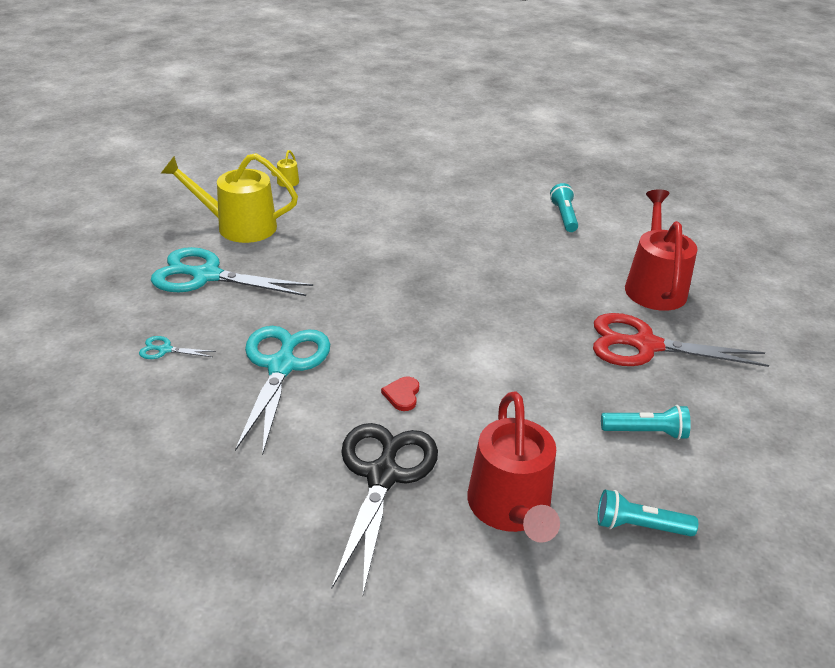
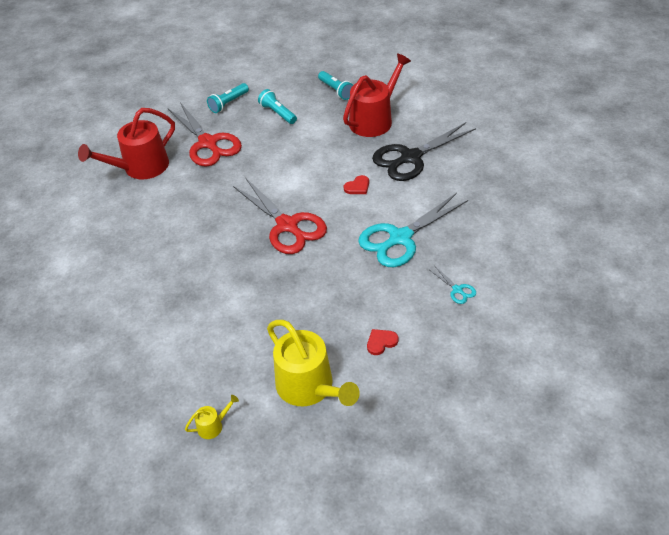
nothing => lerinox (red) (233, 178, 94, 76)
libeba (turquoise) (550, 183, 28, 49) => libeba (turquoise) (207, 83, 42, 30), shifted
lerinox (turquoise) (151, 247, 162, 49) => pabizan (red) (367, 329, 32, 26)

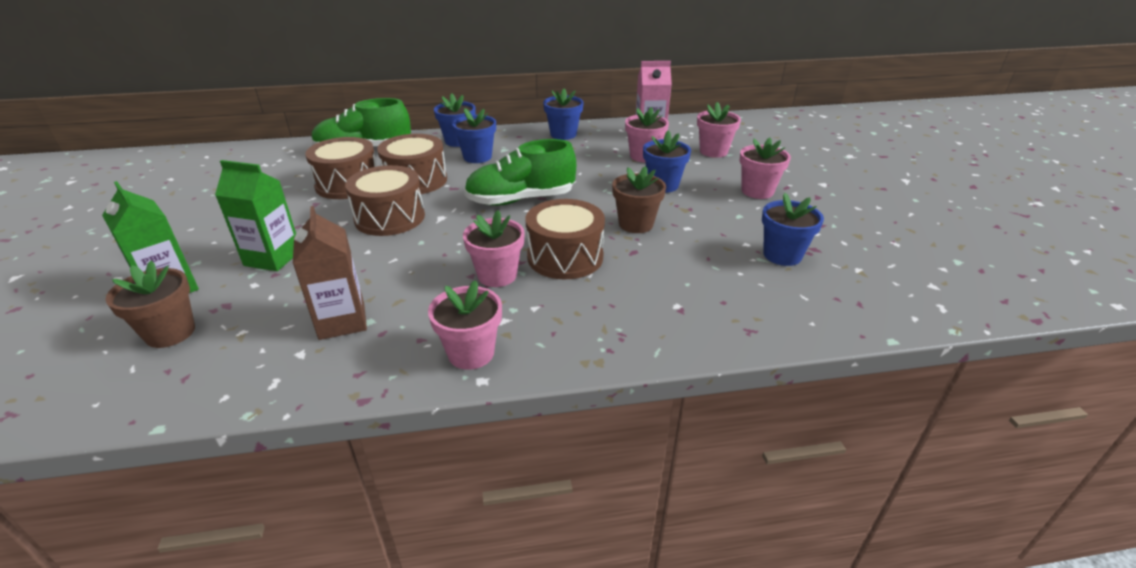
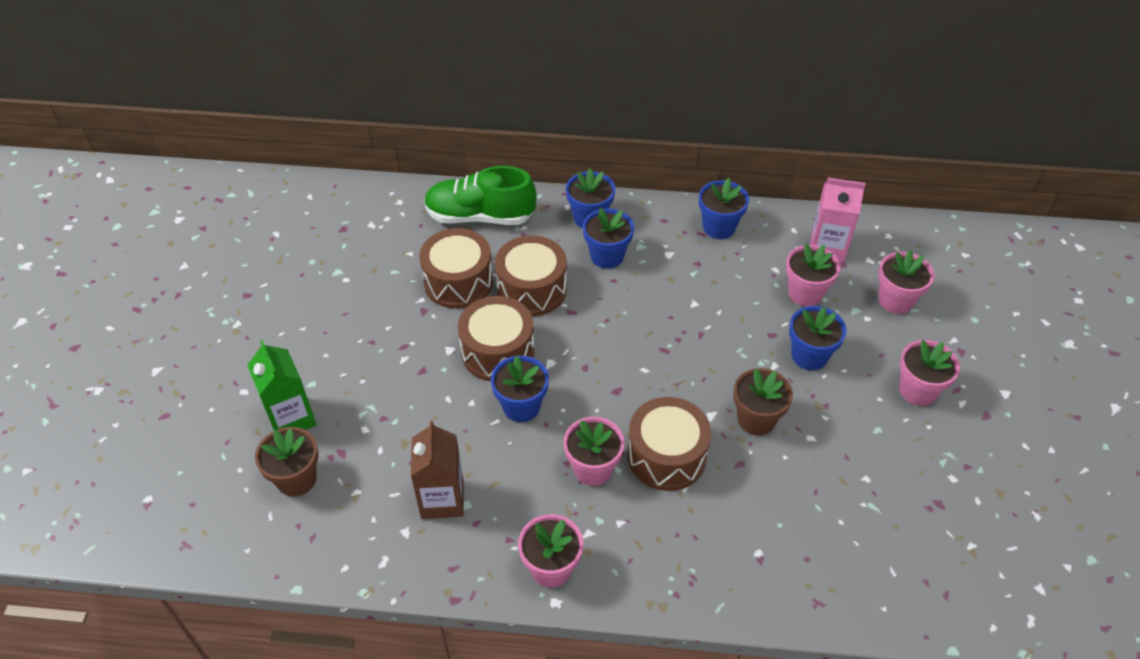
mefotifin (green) (215, 160, 81, 111) => nothing
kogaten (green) (464, 139, 112, 67) => nothing
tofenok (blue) (762, 193, 62, 73) => tofenok (blue) (491, 356, 58, 66), shifted

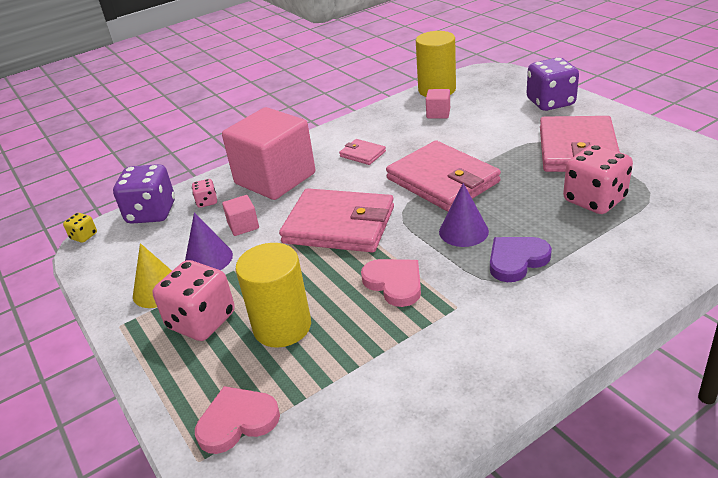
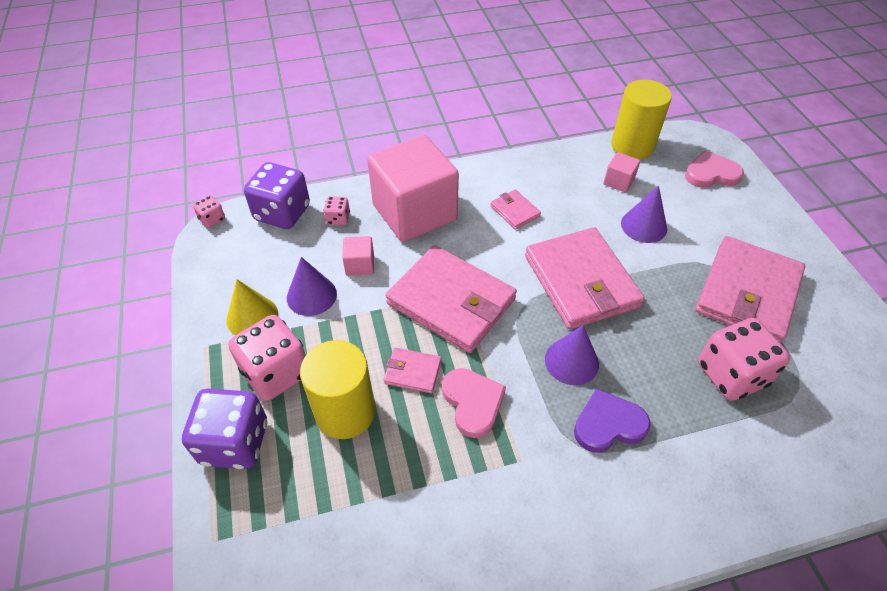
nothing => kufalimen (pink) (383, 348, 58, 45)
nothing => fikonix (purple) (621, 186, 46, 57)
pabizan (pink) (195, 386, 85, 68) => pabizan (pink) (685, 150, 59, 38), shifted
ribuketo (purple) (527, 57, 52, 54) => ribuketo (purple) (182, 389, 86, 80), shifted
ribuketo (yellow) (63, 213, 34, 30) => ribuketo (pink) (193, 195, 32, 33)

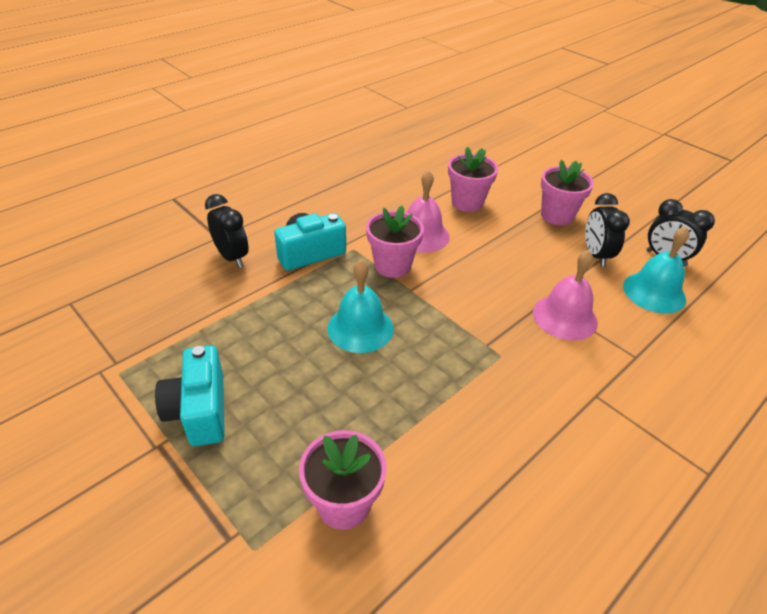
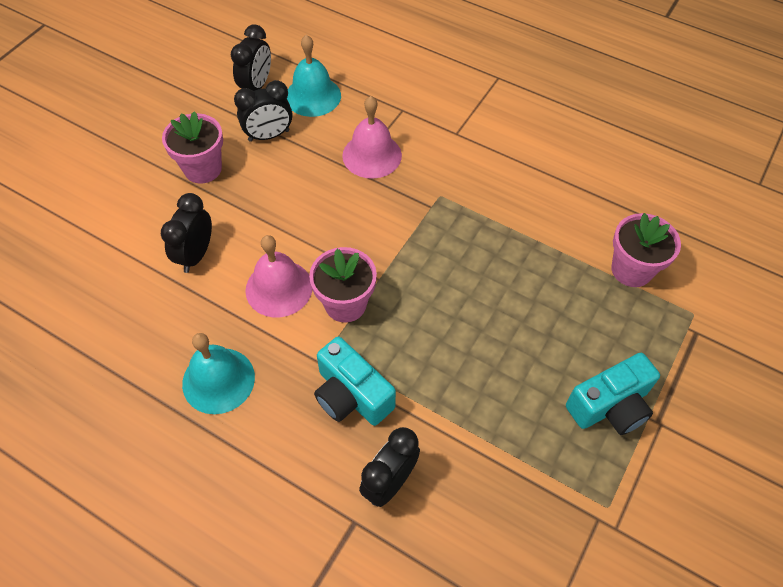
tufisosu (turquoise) (328, 260, 66, 93) => tufisosu (turquoise) (182, 333, 73, 81), shifted
tofenok (pink) (448, 147, 50, 65) => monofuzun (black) (161, 193, 51, 80)

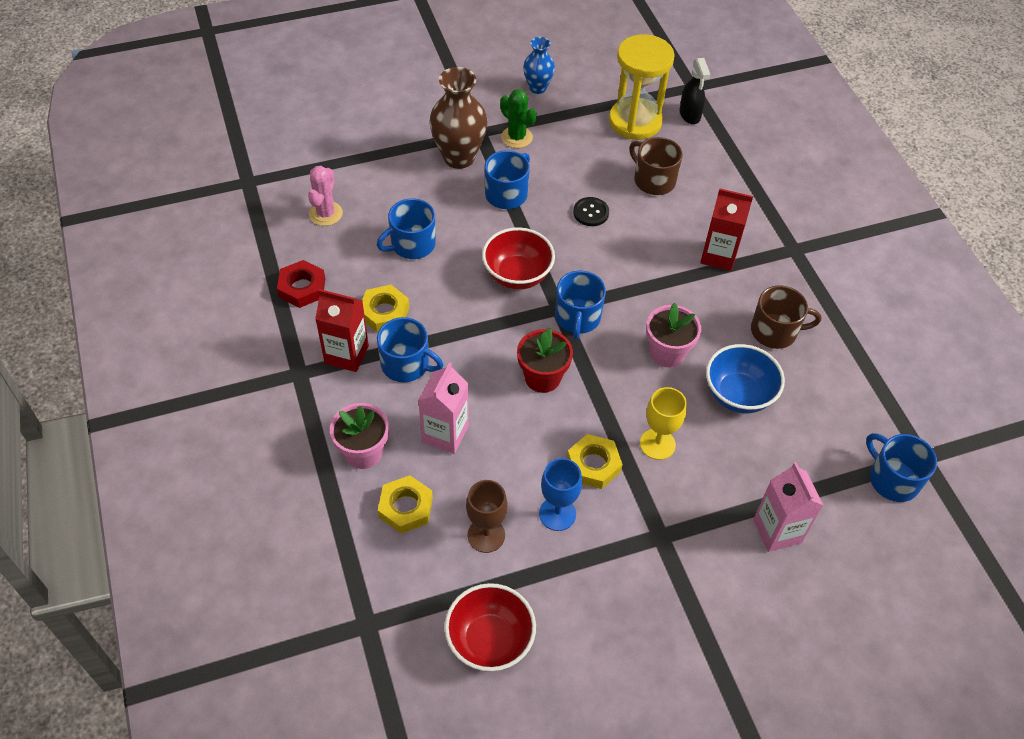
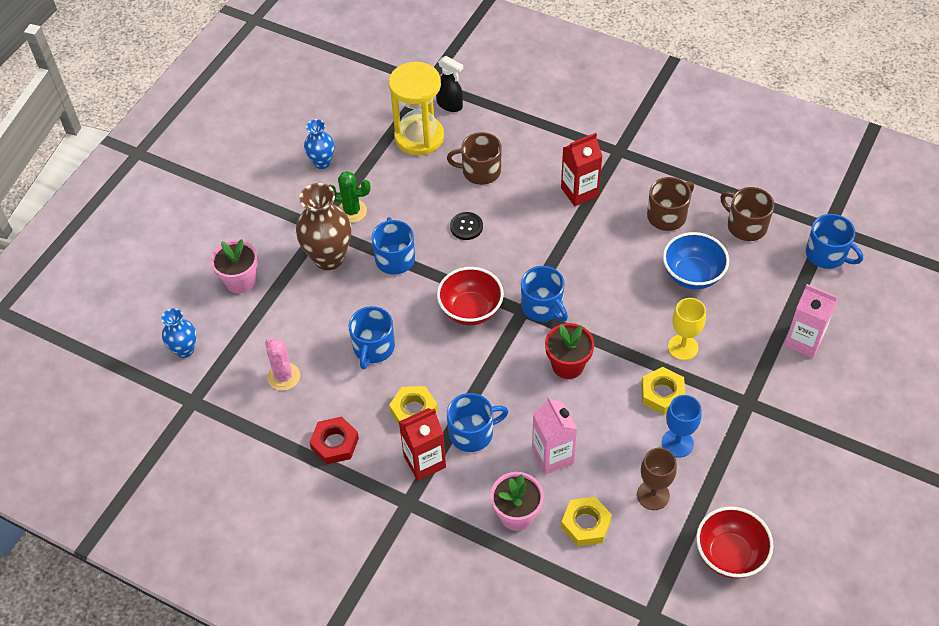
nothing => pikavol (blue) (162, 308, 34, 50)
nothing => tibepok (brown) (720, 187, 54, 54)
tofenok (pink) (646, 302, 55, 65) => tofenok (pink) (210, 239, 48, 54), shifted
tibepok (blue) (866, 433, 71, 69) => tibepok (blue) (806, 214, 57, 55), 150 degrees counterclockwise

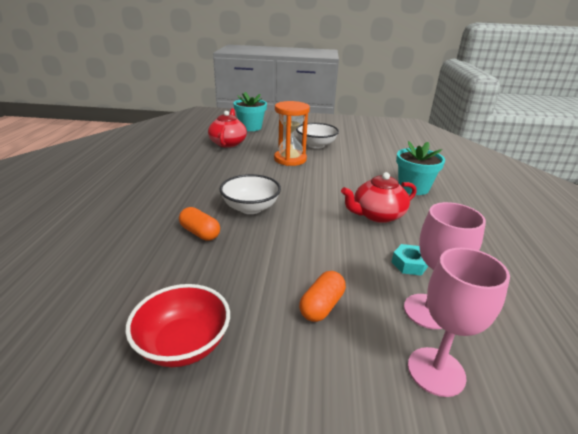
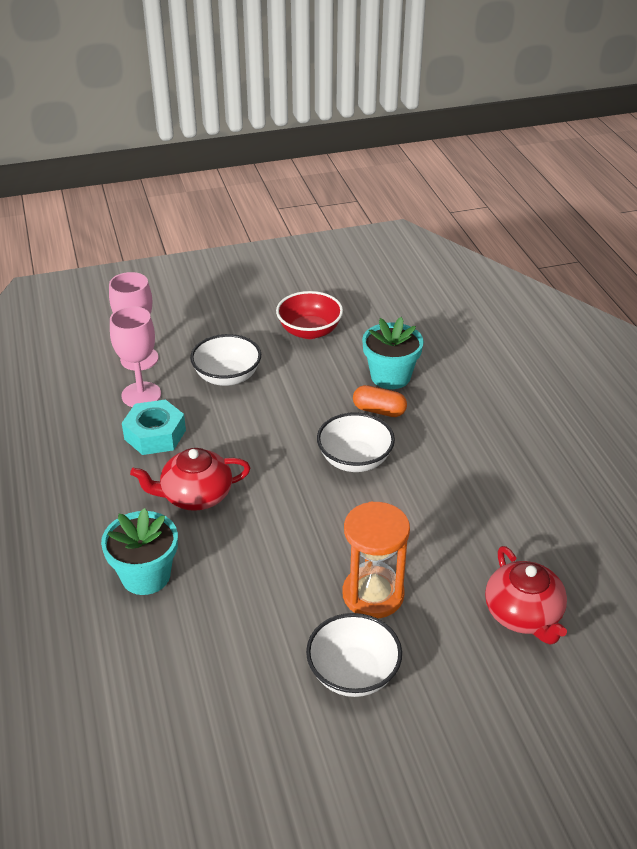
tofenok (turquoise) (233, 92, 34, 39) => tofenok (turquoise) (362, 317, 62, 72), shifted
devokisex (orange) (299, 271, 47, 51) => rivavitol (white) (190, 334, 71, 52)
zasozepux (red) (341, 172, 75, 51) => zasozepux (red) (130, 448, 120, 63), 150 degrees counterclockwise
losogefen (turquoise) (392, 244, 36, 32) => losogefen (turquoise) (122, 399, 64, 56), x1.65

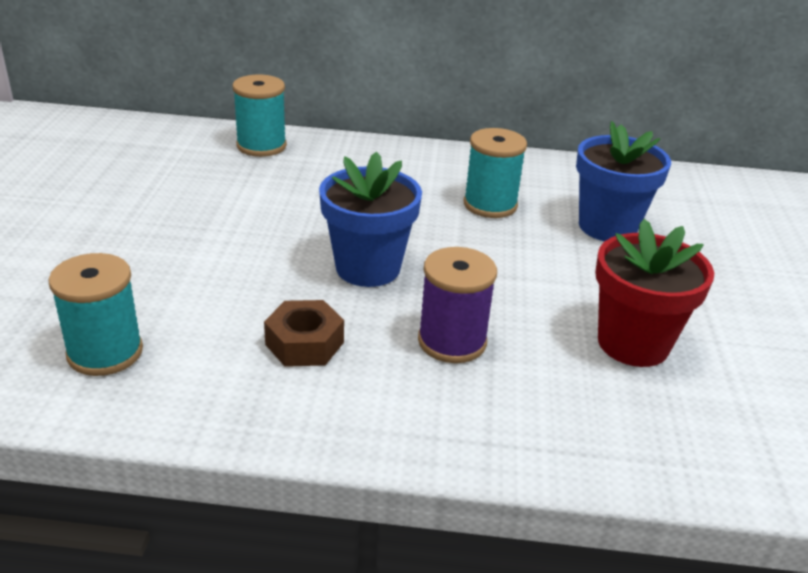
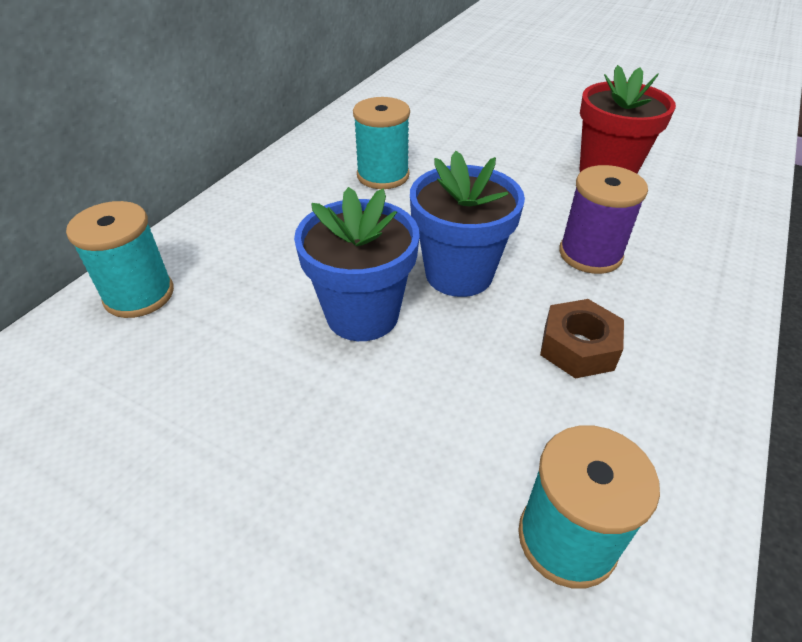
tofenok (blue) (576, 121, 95, 120) => tofenok (blue) (294, 187, 126, 154), shifted

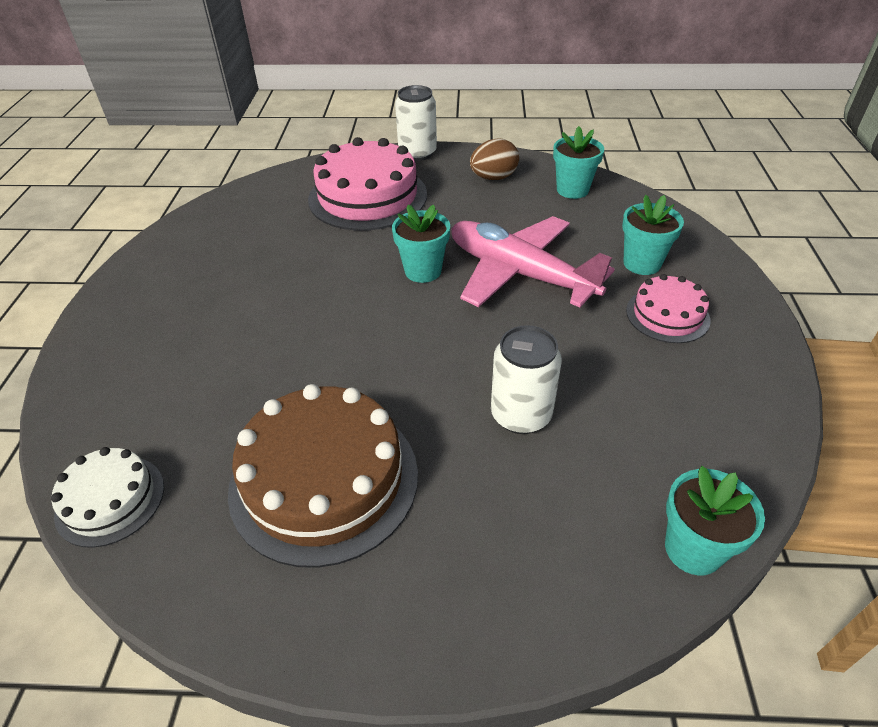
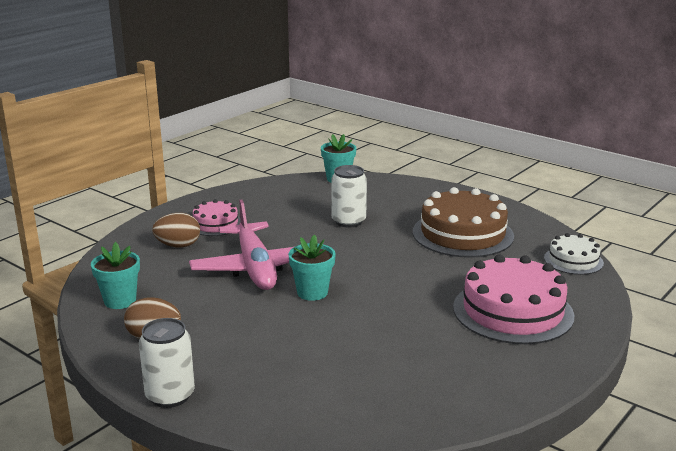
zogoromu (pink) (308, 137, 119, 93) => zogoromu (pink) (453, 254, 121, 90), shifted
tofenok (turquoise) (622, 195, 62, 80) => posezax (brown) (152, 213, 48, 34)

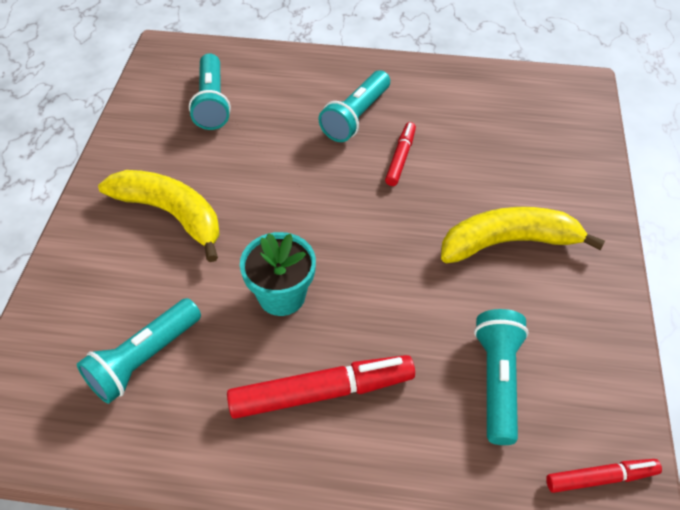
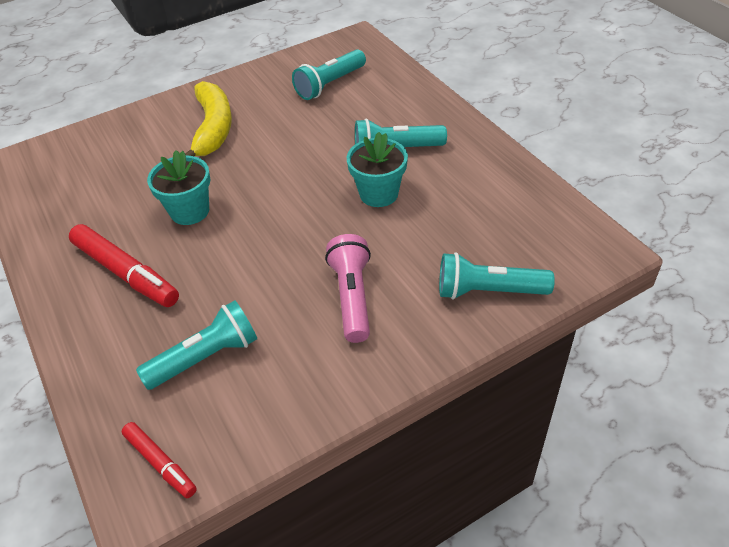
libeba (turquoise) (77, 298, 124, 106) => libeba (turquoise) (439, 252, 116, 47), shifted
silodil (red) (385, 122, 31, 64) => tofenok (turquoise) (347, 132, 61, 75)
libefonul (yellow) (441, 207, 164, 56) => libeba (pink) (325, 234, 46, 109)

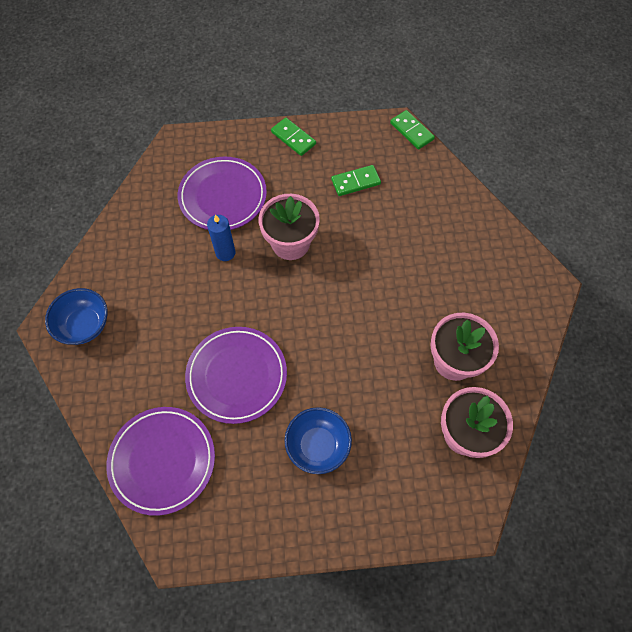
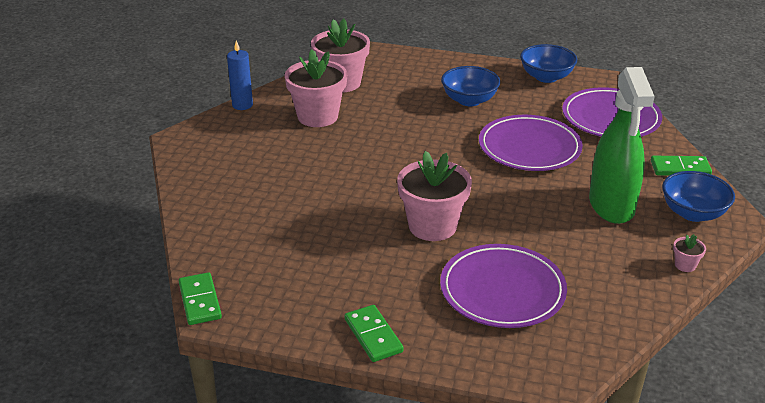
nothing => rivavitol (blue) (520, 44, 57, 39)
nothing => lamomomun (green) (589, 67, 66, 157)
nothing => tofenok (pink) (673, 234, 33, 38)
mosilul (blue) (207, 214, 29, 47) => mosilul (blue) (227, 40, 26, 70), shifted
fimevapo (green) (331, 165, 50, 31) => fimevapo (green) (651, 156, 61, 20), shifted

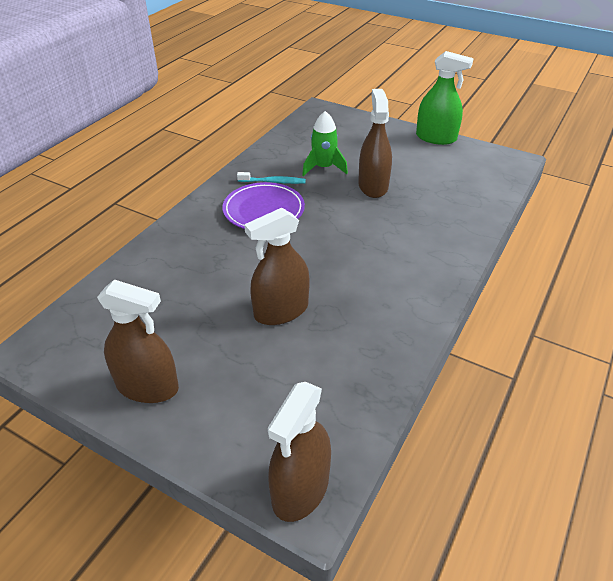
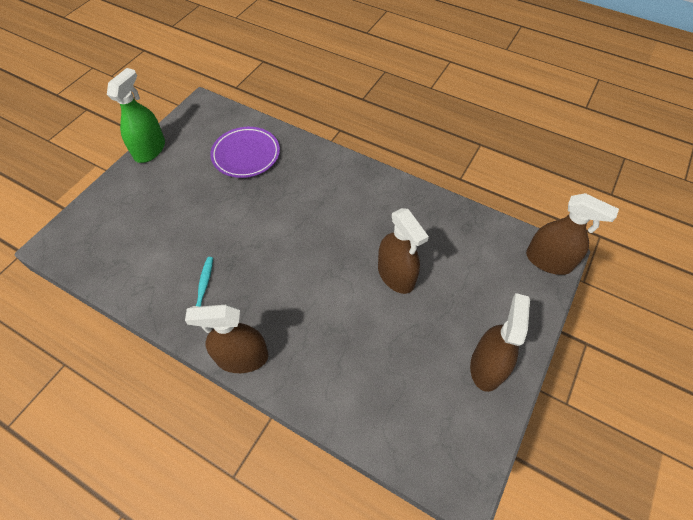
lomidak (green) (302, 111, 46, 65) => nothing
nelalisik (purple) (222, 182, 83, 47) => nelalisik (purple) (210, 127, 70, 51), shifted
lamomomun (brown) (358, 89, 34, 109) => lamomomun (brown) (185, 305, 84, 68), shifted

